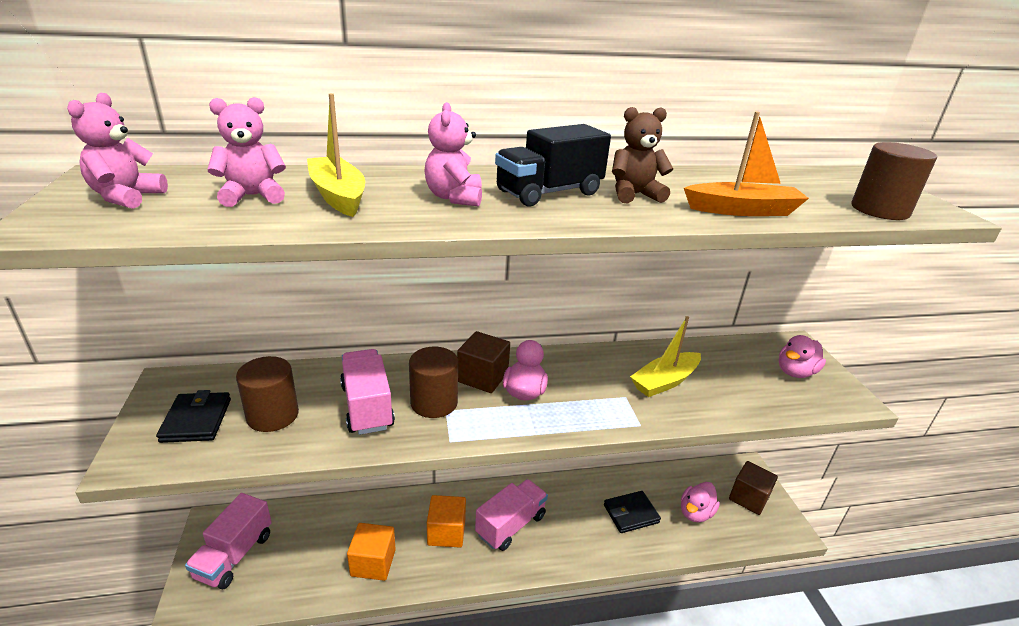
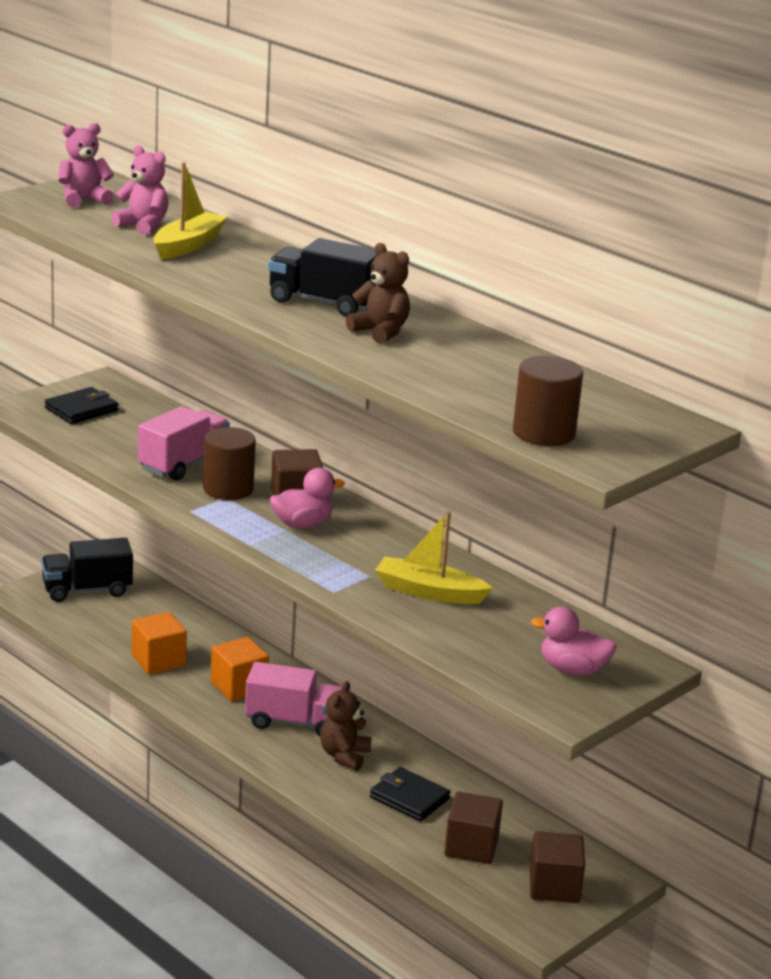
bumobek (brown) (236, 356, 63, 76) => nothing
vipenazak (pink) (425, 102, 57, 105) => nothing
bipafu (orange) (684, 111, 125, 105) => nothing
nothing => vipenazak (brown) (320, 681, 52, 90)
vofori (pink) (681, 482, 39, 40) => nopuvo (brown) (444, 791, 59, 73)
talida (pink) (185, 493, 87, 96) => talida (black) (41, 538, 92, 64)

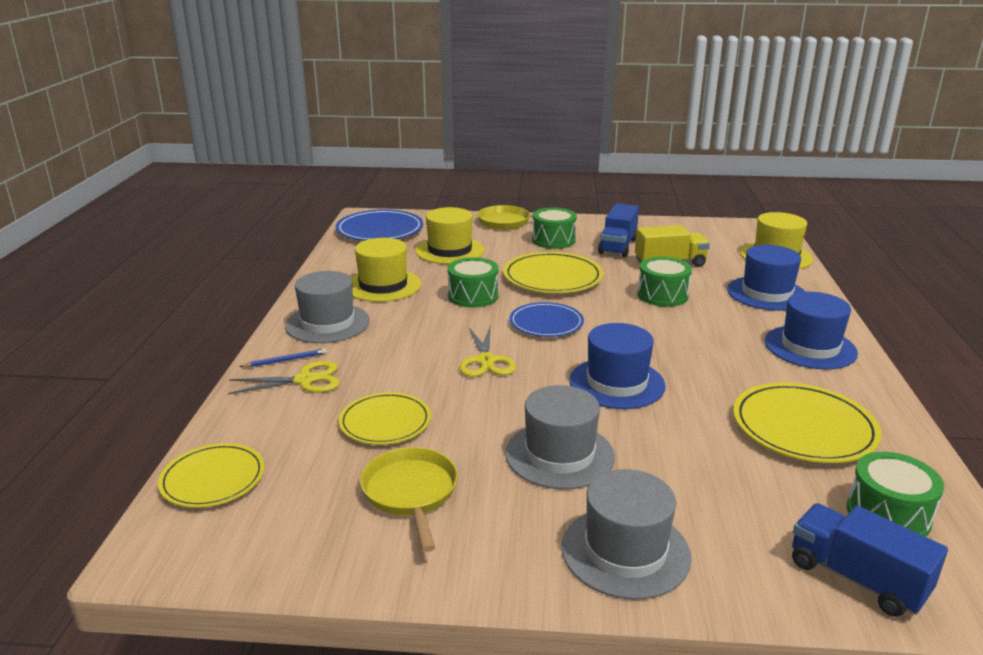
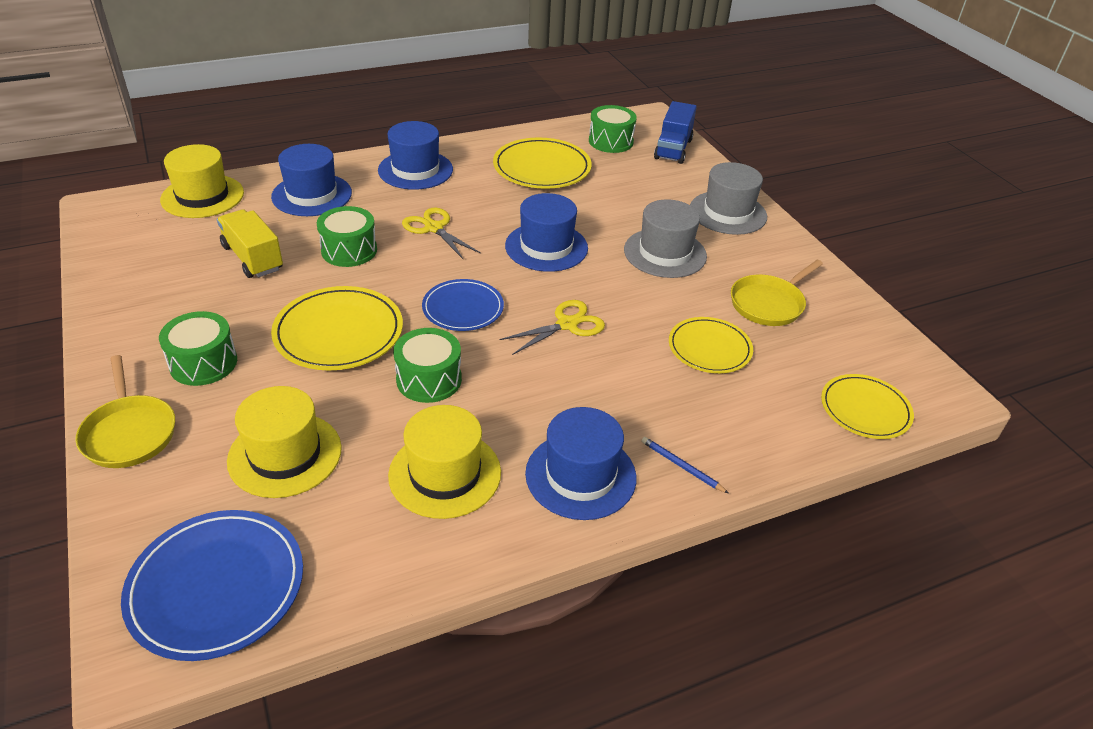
talida (blue) (598, 203, 41, 54) => nothing
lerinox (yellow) (228, 360, 111, 34) => lerinox (yellow) (402, 208, 79, 52), shifted
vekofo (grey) (285, 271, 85, 72) => vekofo (blue) (525, 407, 111, 113)

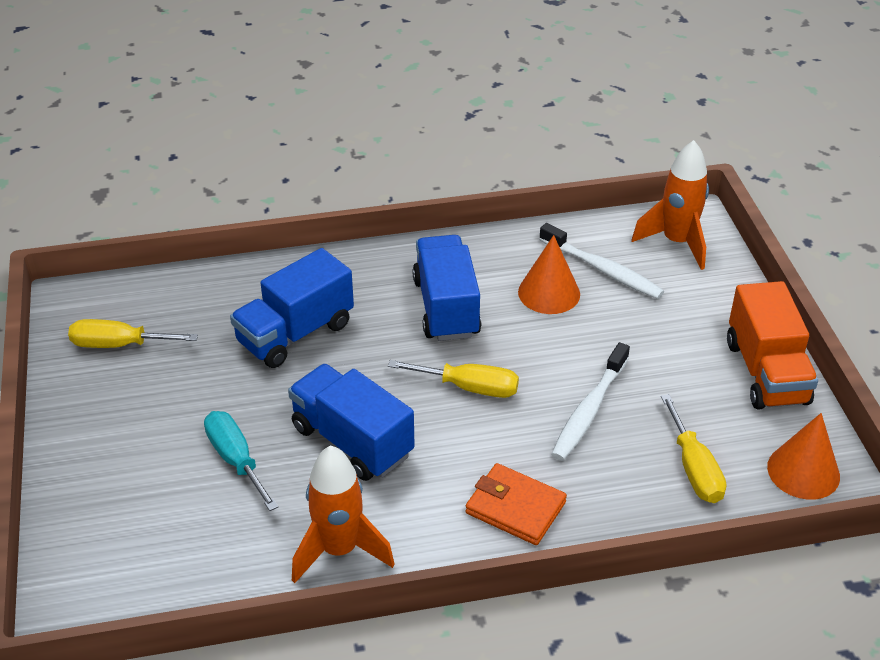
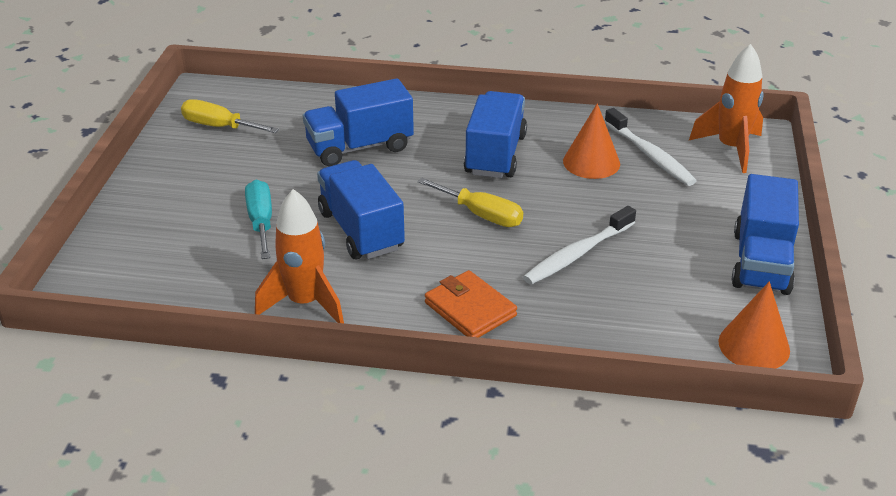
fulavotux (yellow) (661, 394, 65, 109) => nothing
talida (orange) (727, 281, 91, 129) => talida (blue) (732, 174, 67, 121)

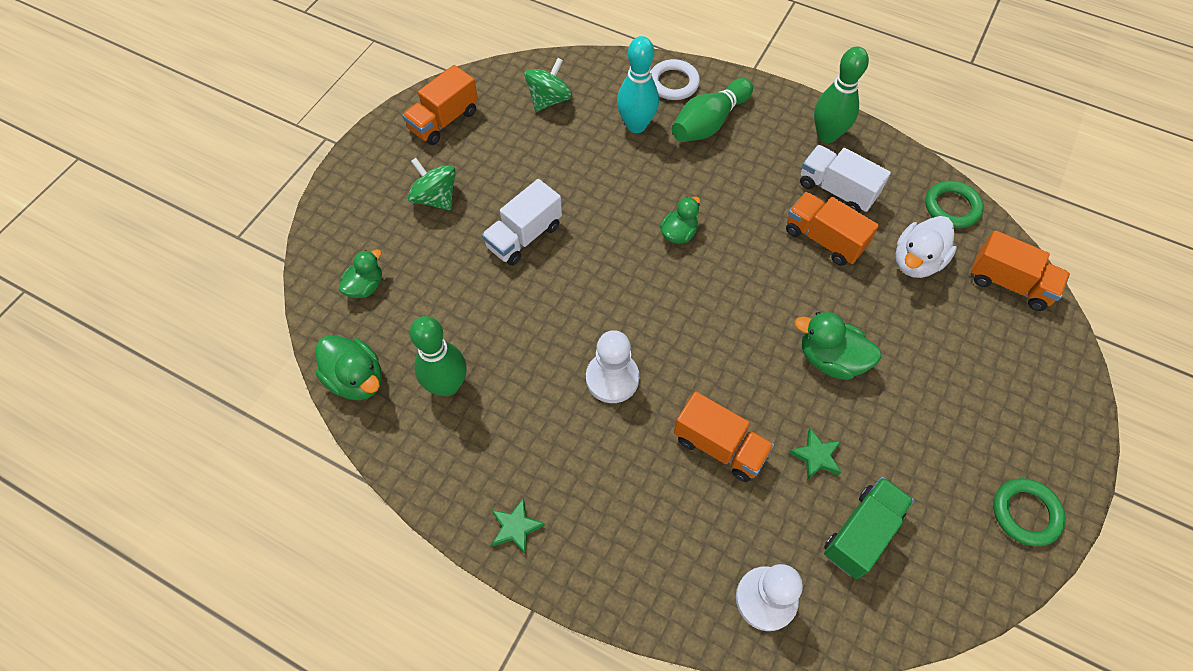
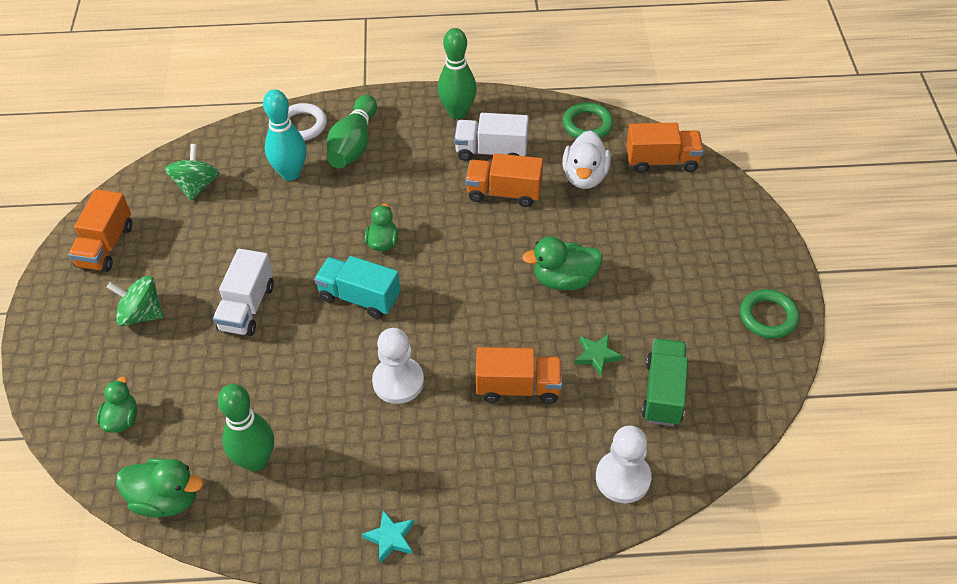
nothing => talida (turquoise) (314, 256, 86, 63)
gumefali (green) (492, 498, 53, 57) => gumefali (turquoise) (362, 510, 52, 53)

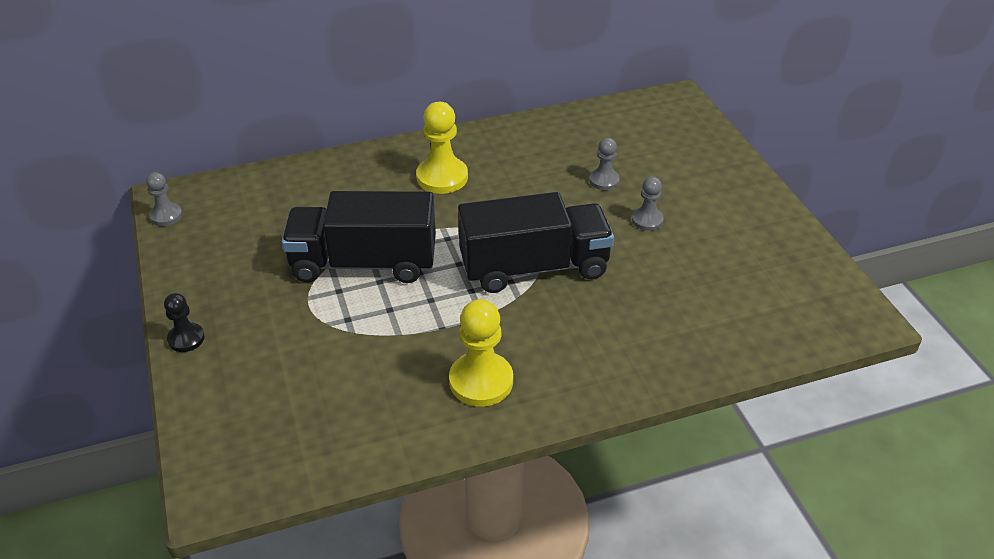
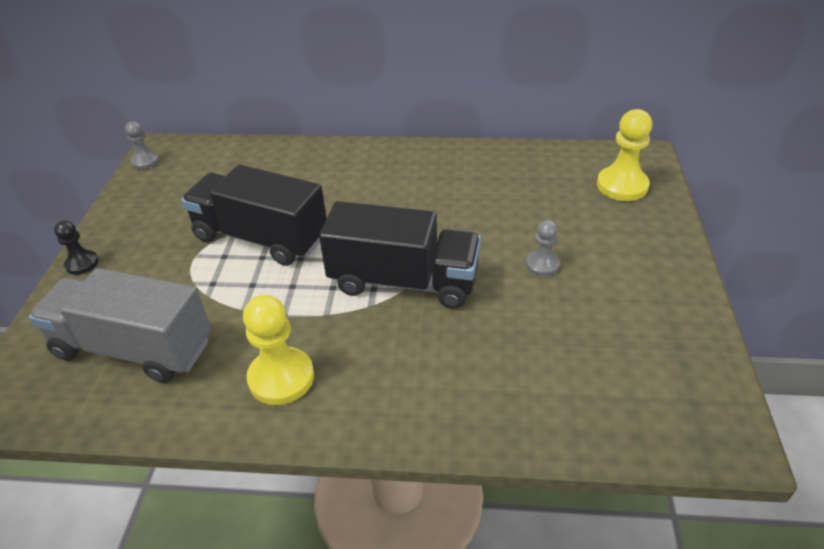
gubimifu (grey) (589, 138, 31, 52) => nothing
nothing => talida (grey) (29, 268, 182, 115)
gubimifu (yellow) (416, 102, 52, 92) => gubimifu (yellow) (597, 109, 55, 92), shifted

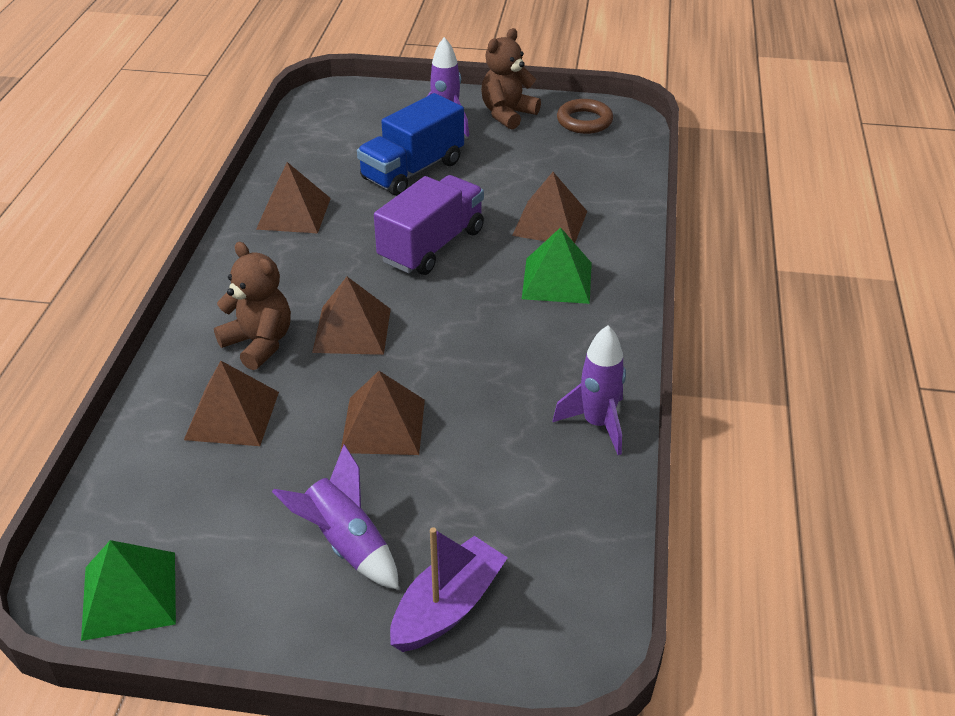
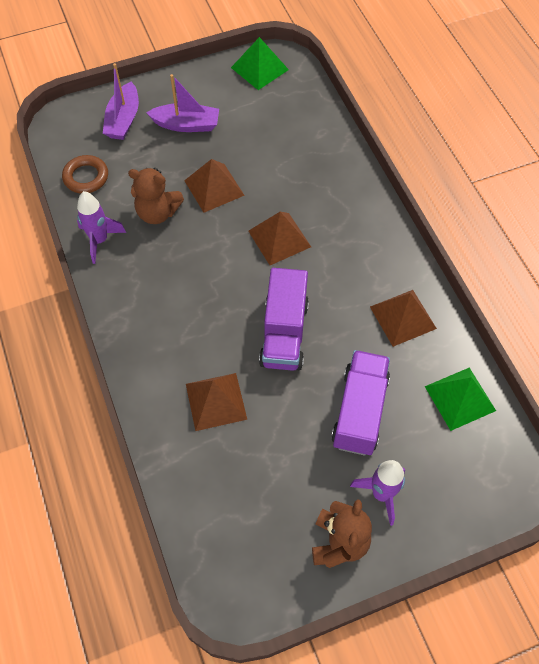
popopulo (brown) (184, 361, 95, 85) => nothing
vipenazak (brown) (214, 242, 77, 128) => vipenazak (brown) (128, 168, 56, 56), shifted
popopulo (green) (522, 227, 70, 77) => popopulo (green) (425, 368, 71, 63), shifted
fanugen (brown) (557, 99, 56, 35) => fanugen (brown) (62, 155, 46, 39), shifted
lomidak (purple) (272, 445, 127, 145) => bipafu (purple) (146, 74, 73, 58)
talida (blue) (357, 93, 107, 103) => talida (purple) (331, 350, 59, 106)

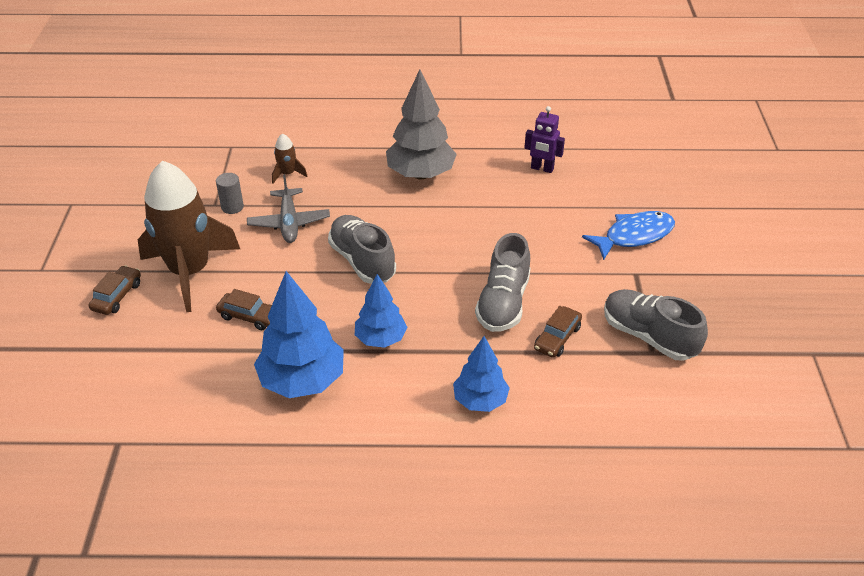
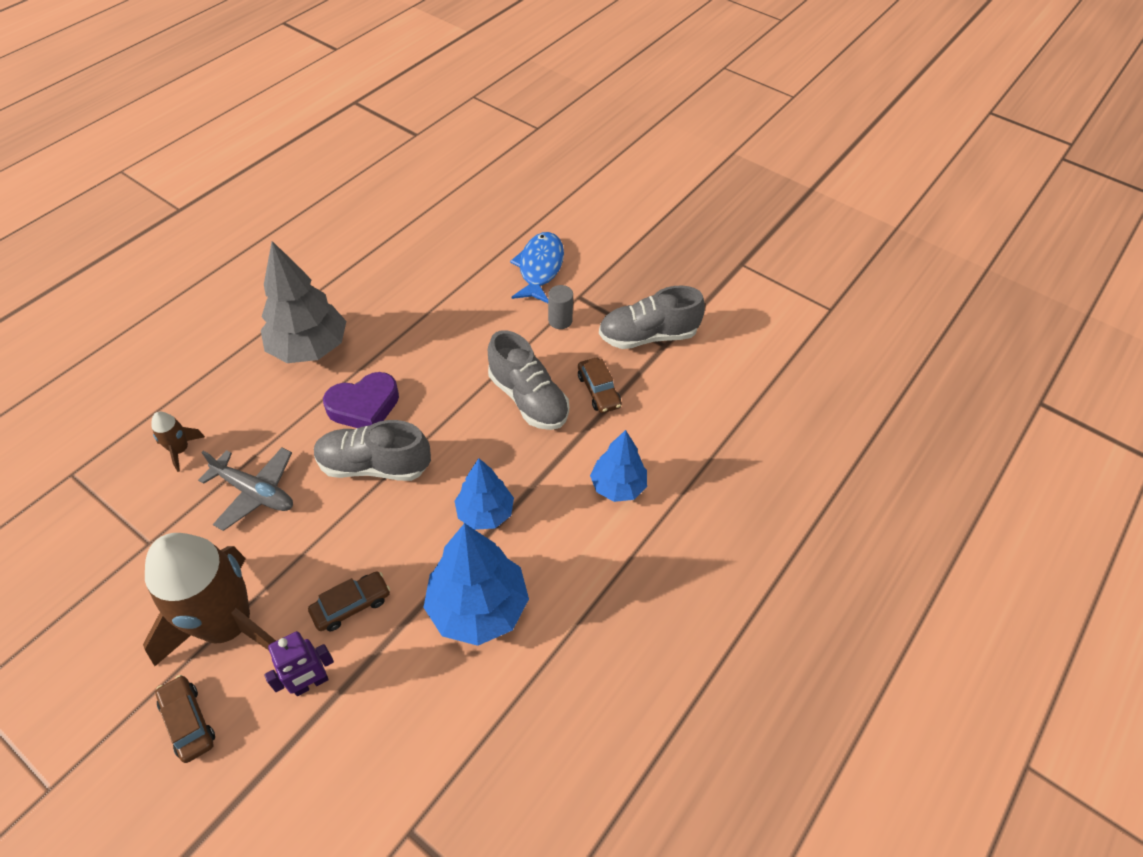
nothing => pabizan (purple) (323, 372, 76, 56)
bumobek (grey) (216, 173, 28, 41) => bumobek (grey) (548, 285, 25, 44), shifted
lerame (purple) (524, 106, 41, 67) => lerame (purple) (264, 631, 70, 65), shifted

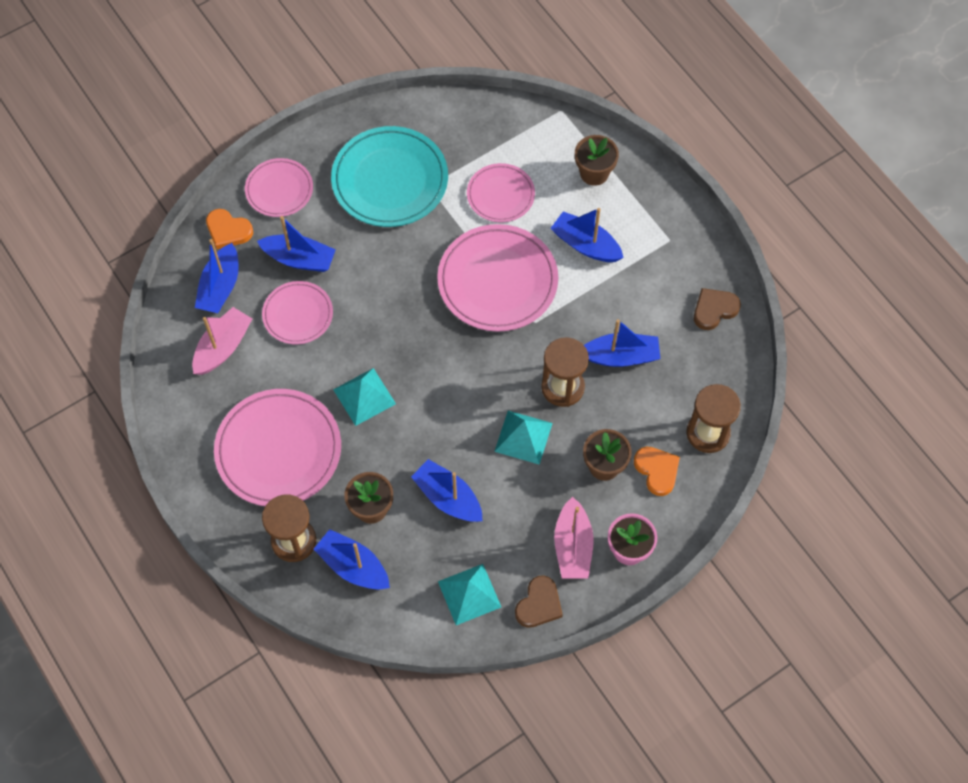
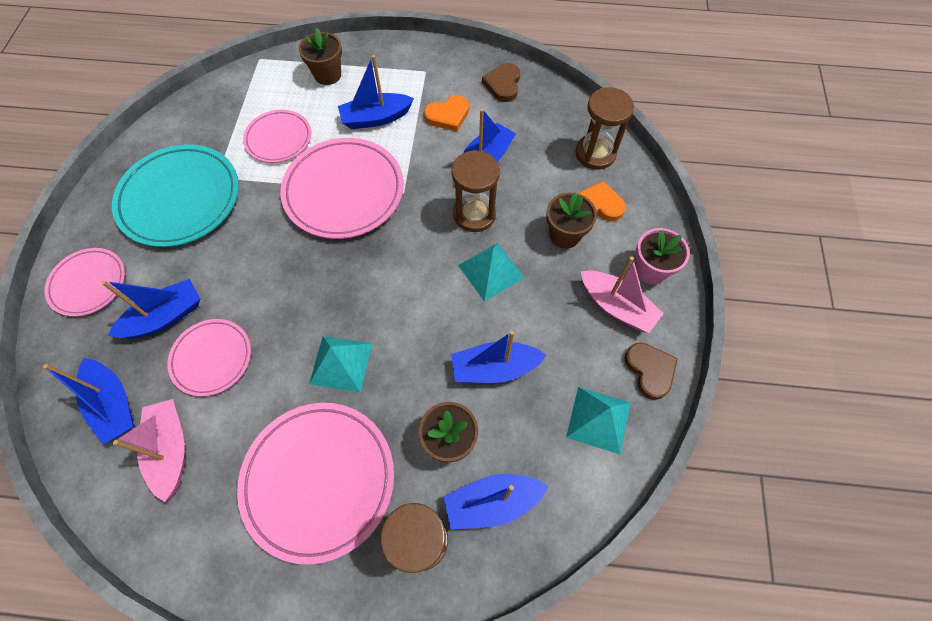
pabizan (orange) (206, 209, 47, 40) => pabizan (orange) (424, 95, 45, 36), shifted

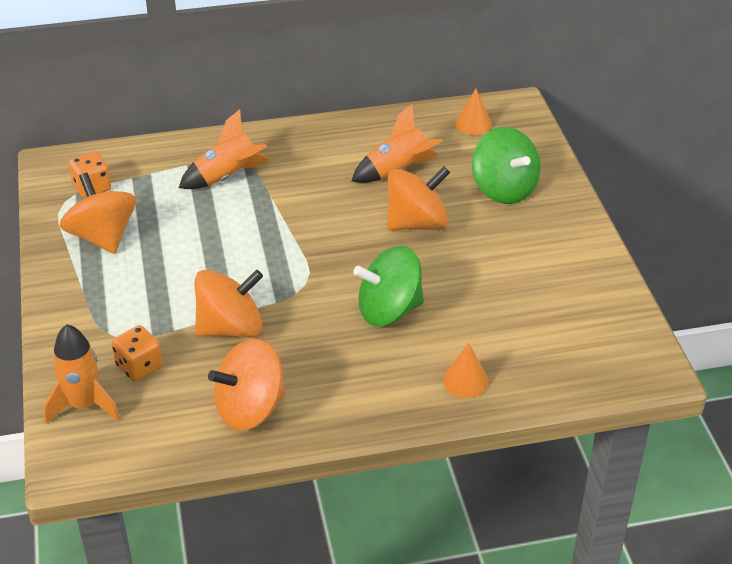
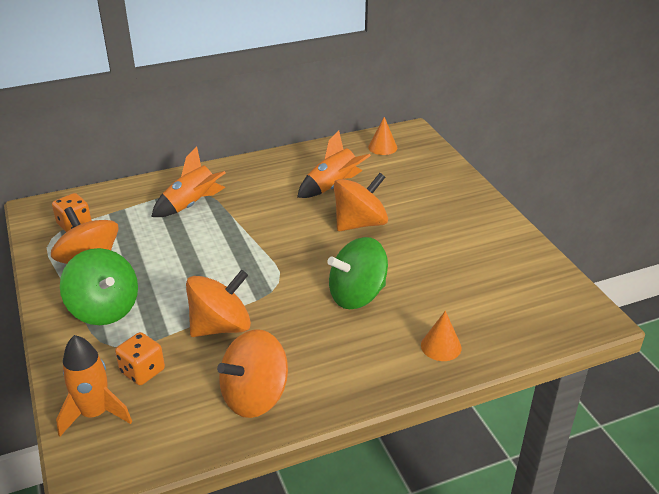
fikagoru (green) (472, 127, 69, 77) => fikagoru (green) (60, 248, 78, 77), shifted

